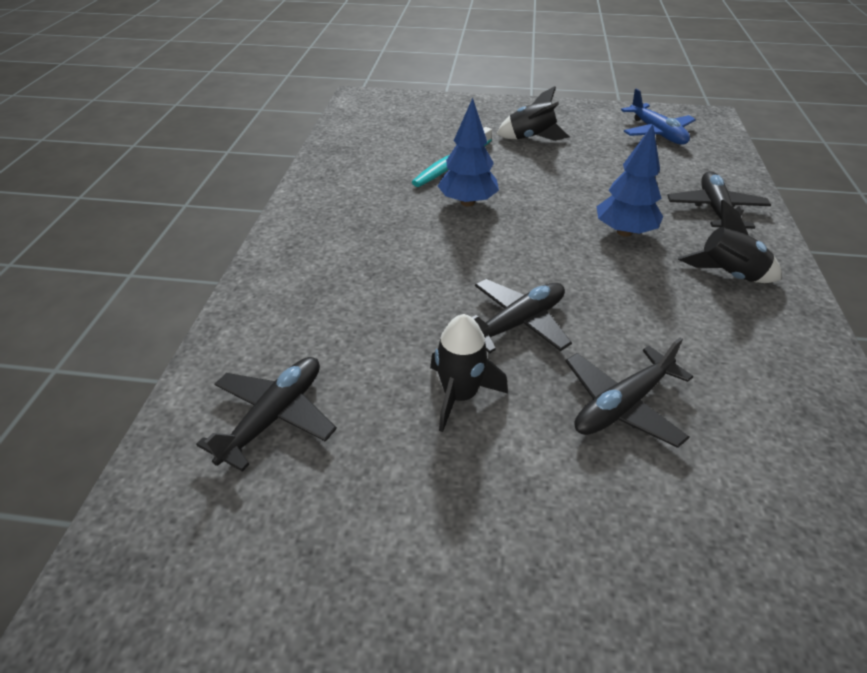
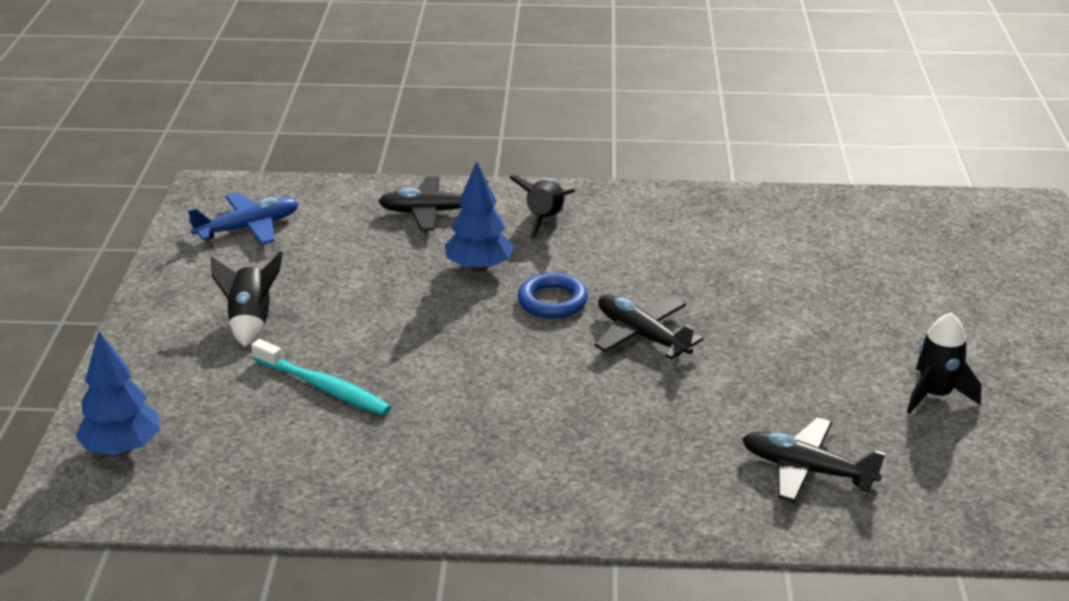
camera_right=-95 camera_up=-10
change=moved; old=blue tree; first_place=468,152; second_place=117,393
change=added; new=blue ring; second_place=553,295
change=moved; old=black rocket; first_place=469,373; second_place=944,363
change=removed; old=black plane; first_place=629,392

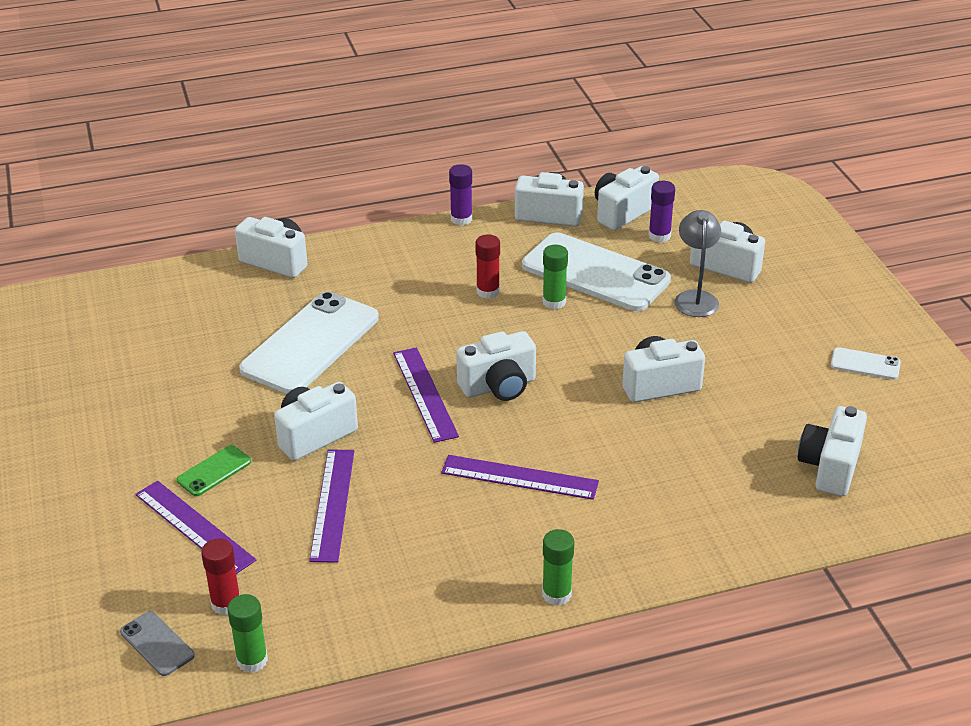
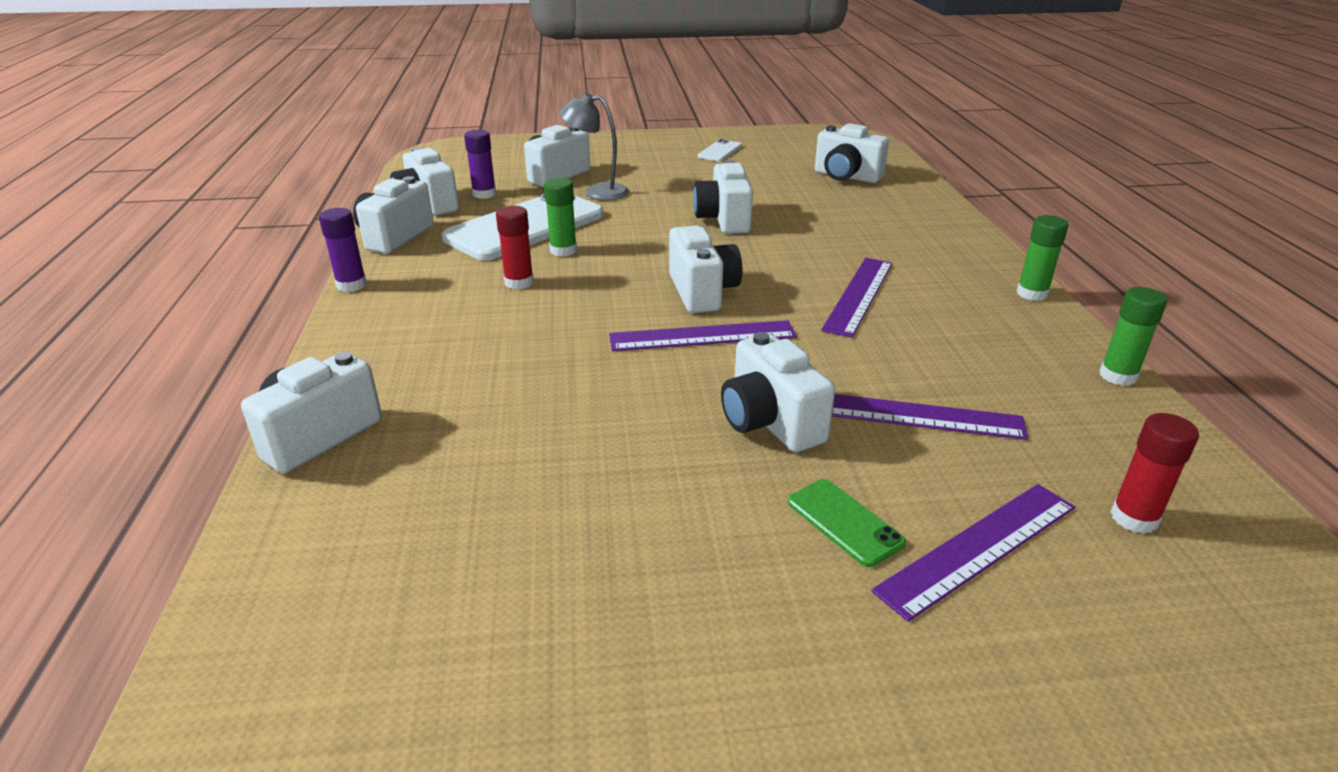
camera_right=-80 camera_up=-5
change=moved; old=green glue stick; first_place=247,633; second_place=1133,336
change=removed; old=grey phone; first_place=157,643
change=removed; old=white phone; first_place=309,343

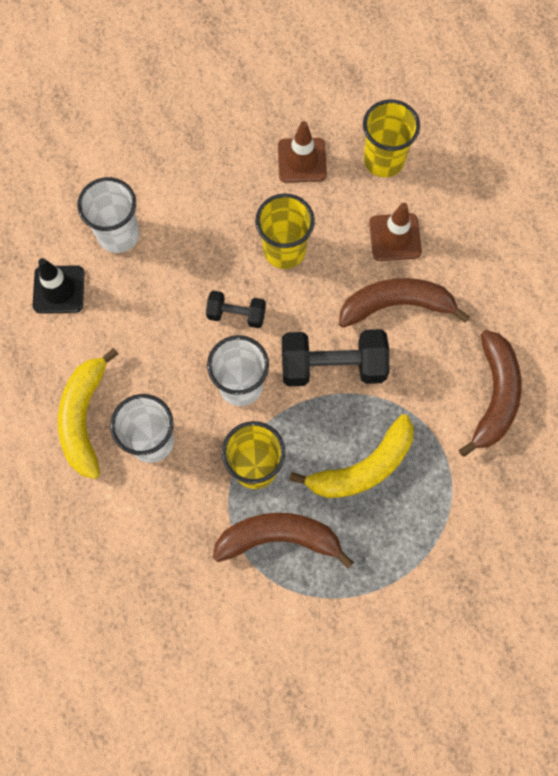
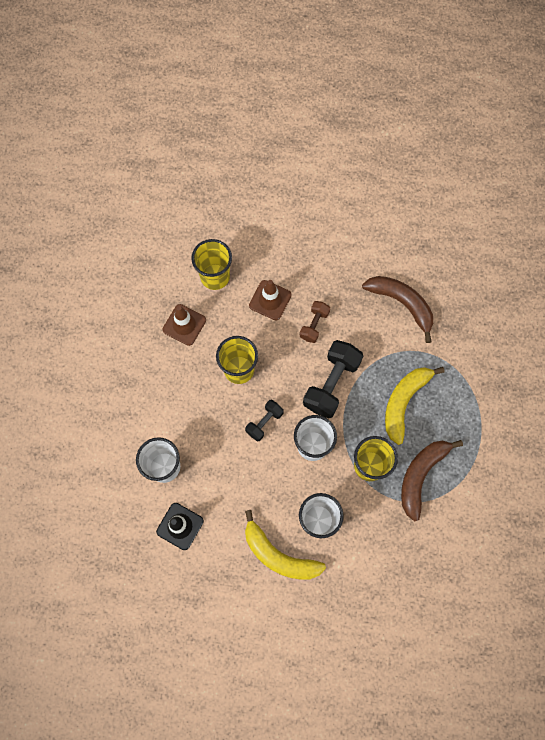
camera_right=-60 camera_up=0
change=replaced; old=brown banana; new=brown dumbbell; first_place=404,303; second_place=315,322
change=turned; old=yellow banana; first_place=351,456; second_place=415,406; degrees=-150

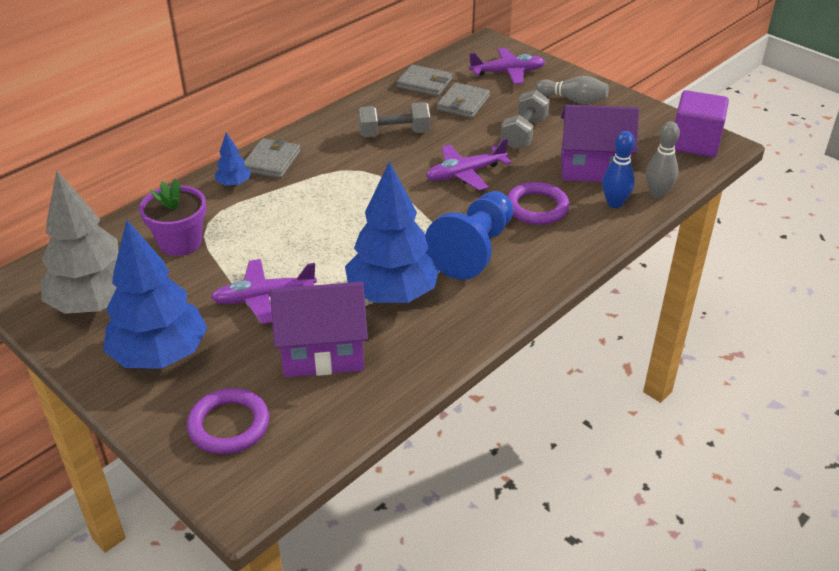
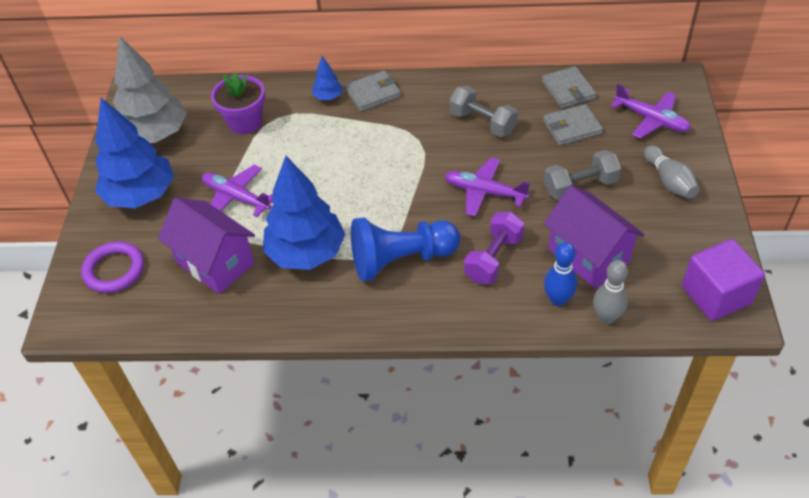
camera_right=50 camera_up=10
change=replaced; old=purple ring; new=purple dumbbell; first_place=538,203; second_place=494,248

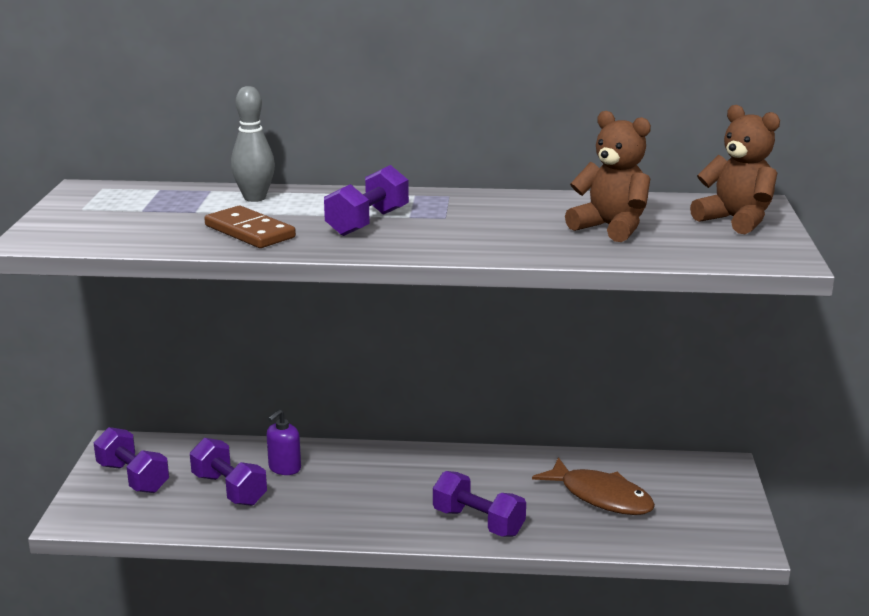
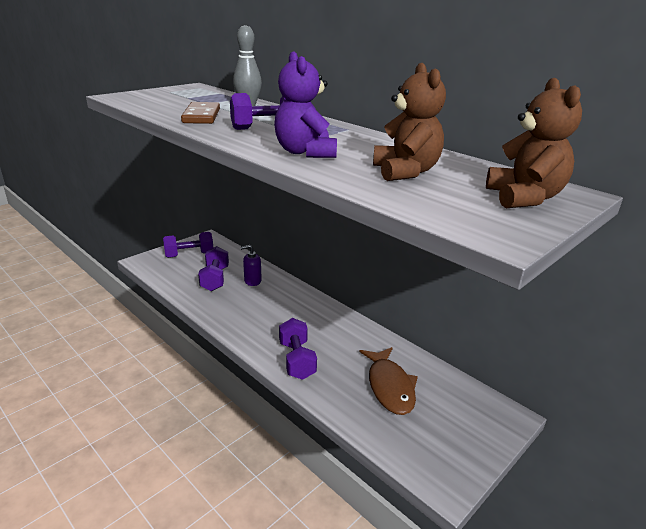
camera_right=40 camera_up=5
change=turned; old=purple dumbbell; first_place=131,460; second_place=188,245; degrees=75
change=added; new=purple teddy bear; second_place=305,104

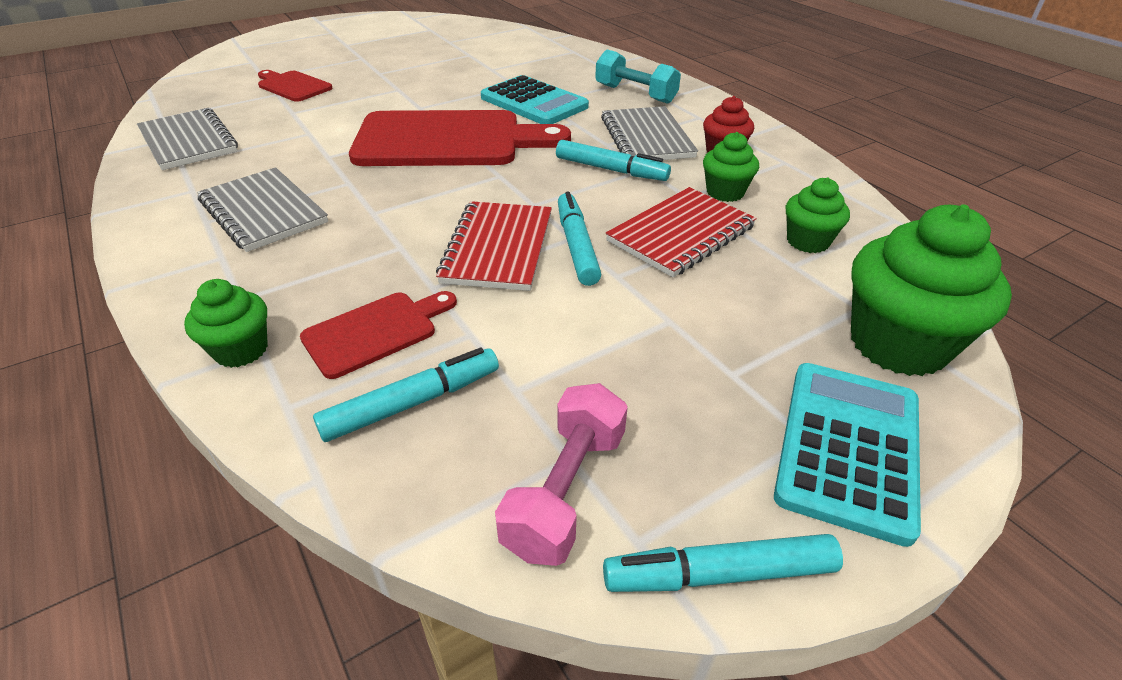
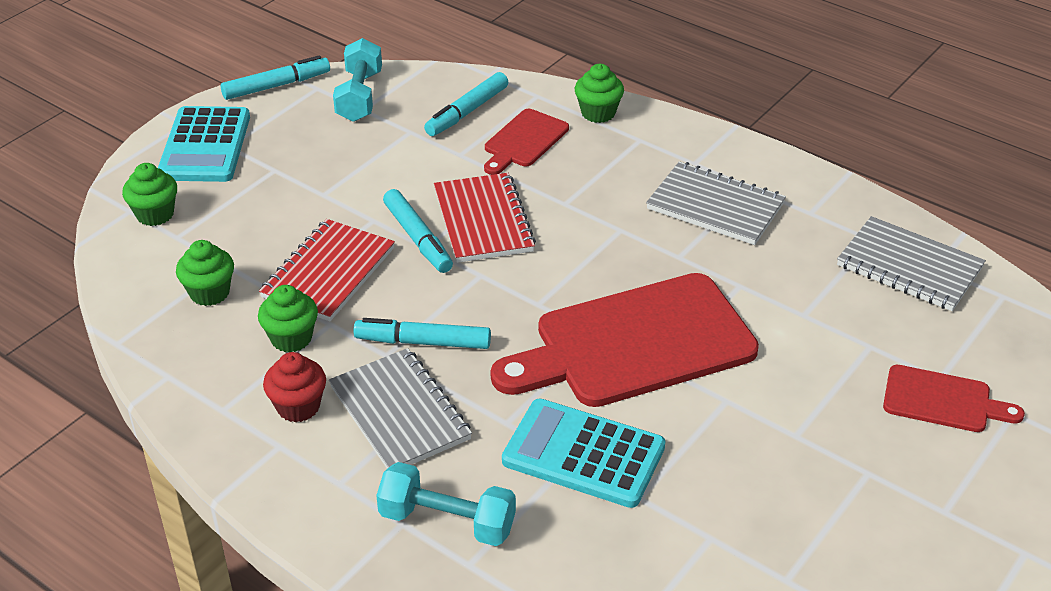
camera_right=160 camera_up=0
change=resized; old=green cupcake; first_place=931,290; second_place=149,194; factor=0.54
change=recoloured; old=pink dumbbell; new=turquoise dumbbell; first_place=561,474; second_place=357,80

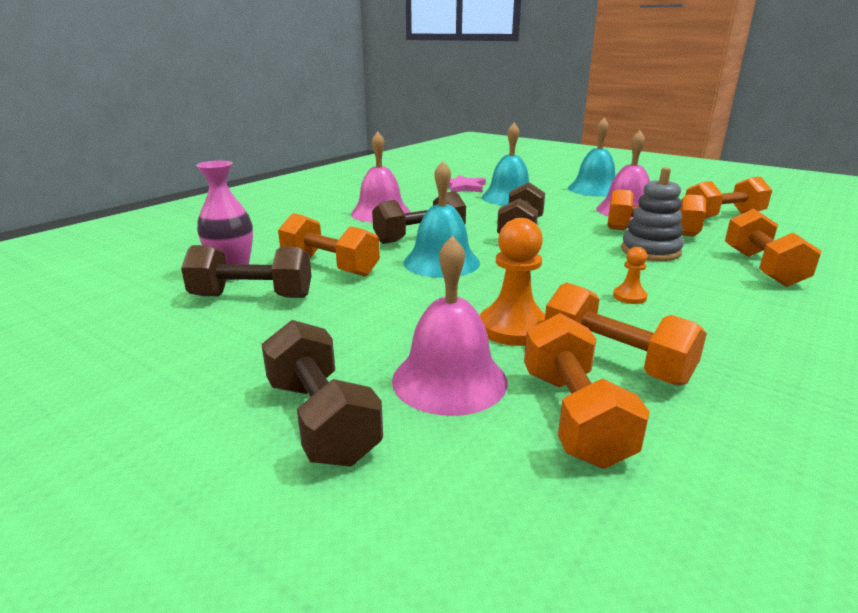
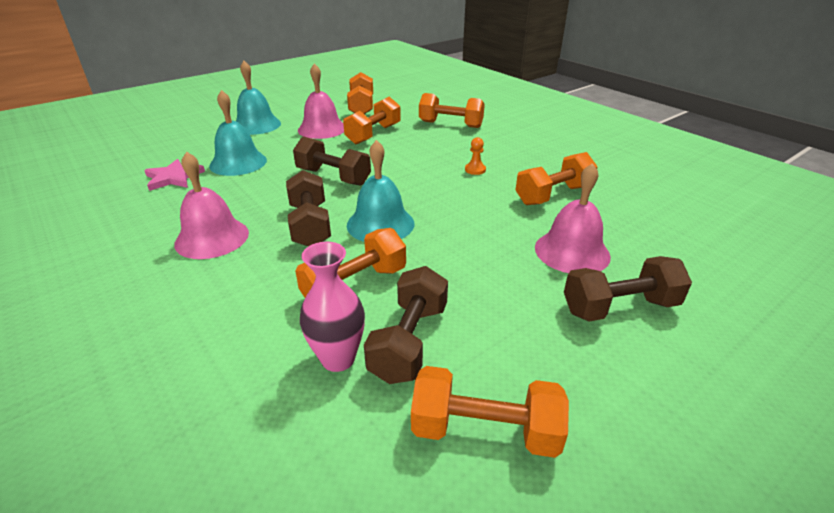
camera_right=-75 camera_up=10
change=moved; old=orange dumbbell; first_place=587,391; second_place=490,412
change=removed; old=orange pawn; first_place=512,282
change=removed; old=grey stacking toy; first_place=652,214

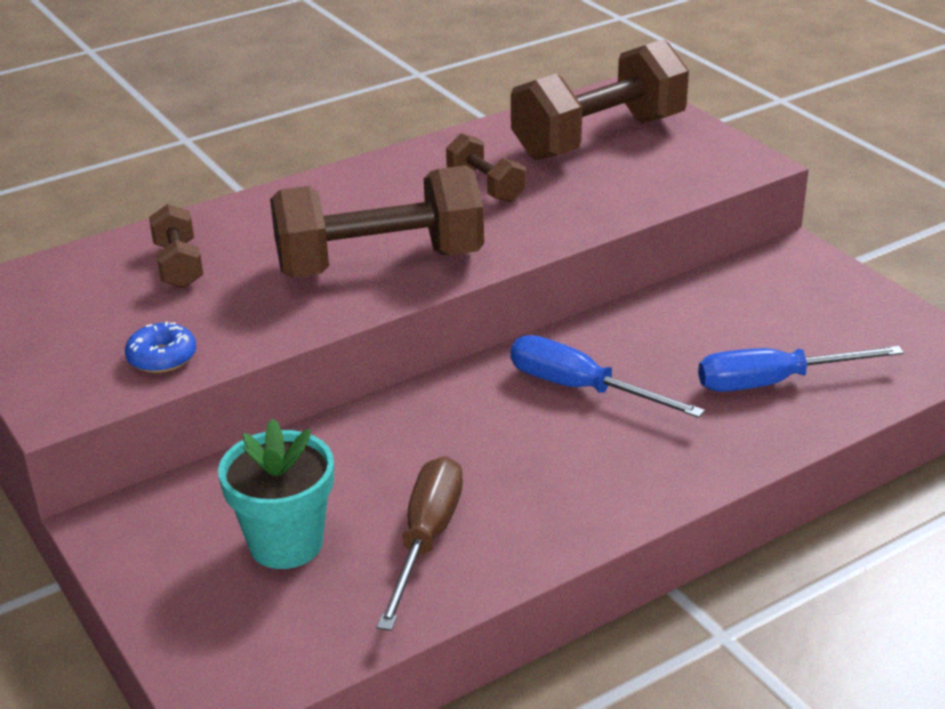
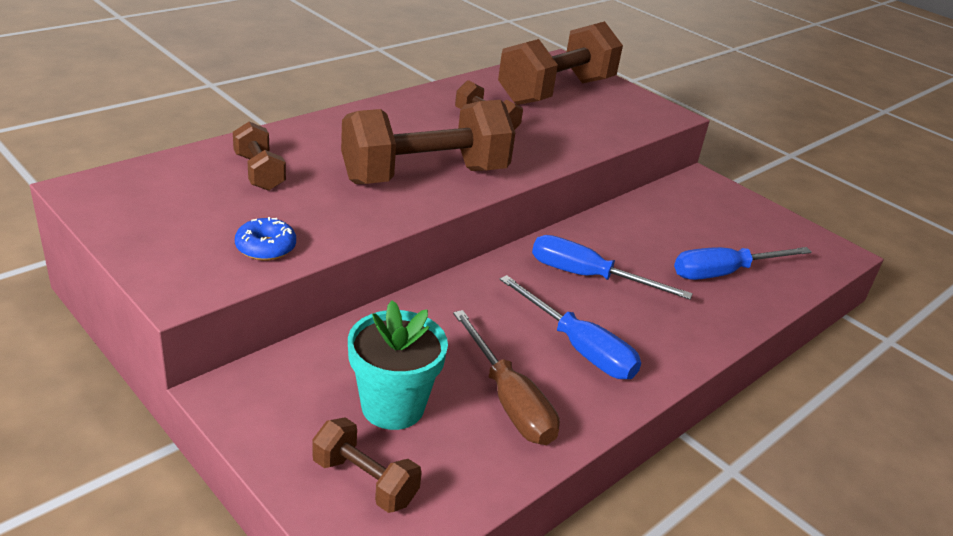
camera_right=-15 camera_up=0
change=added; new=brown dumbbell; second_place=367,465
change=turned; old=brown screwdriver; first_place=420,543; second_place=506,377; degrees=150
change=added; new=blue screwdriver; second_place=570,327

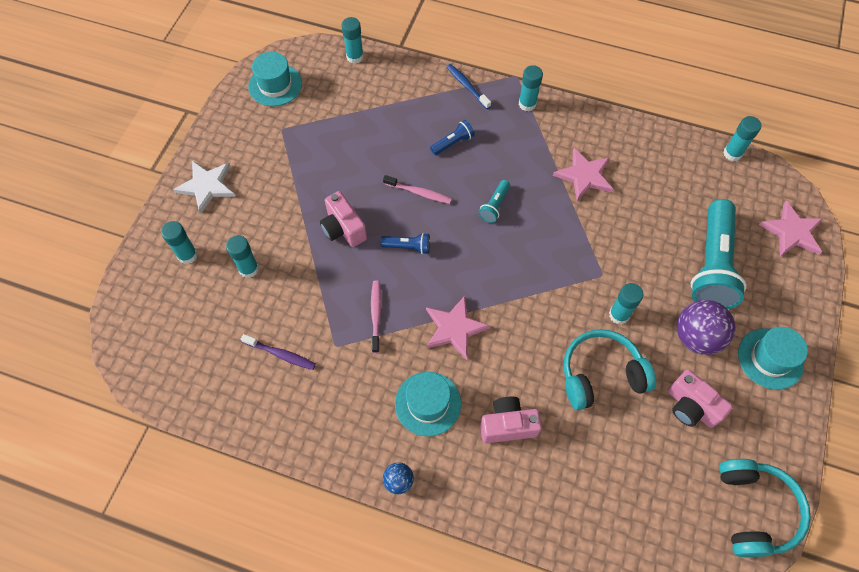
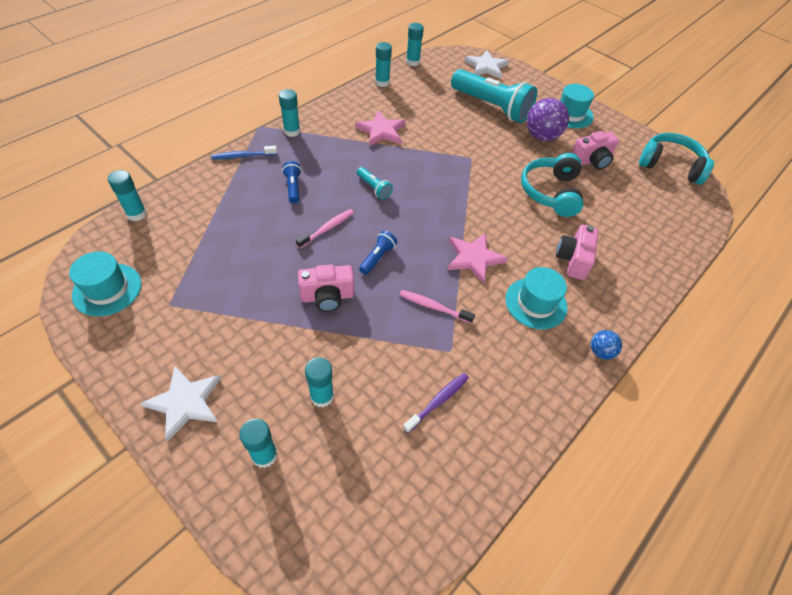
camera_right=-70 camera_up=-10
change=moved; old=turquoise glue stick; first_place=626,303; second_place=383,64
change=recoloured; old=pink star; new=white star; first_place=791,228; second_place=486,64

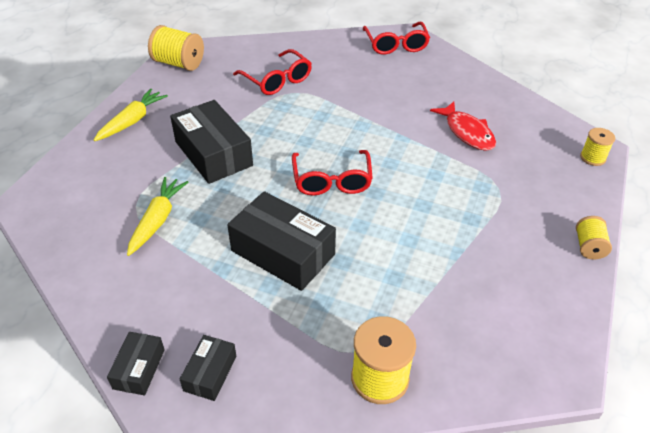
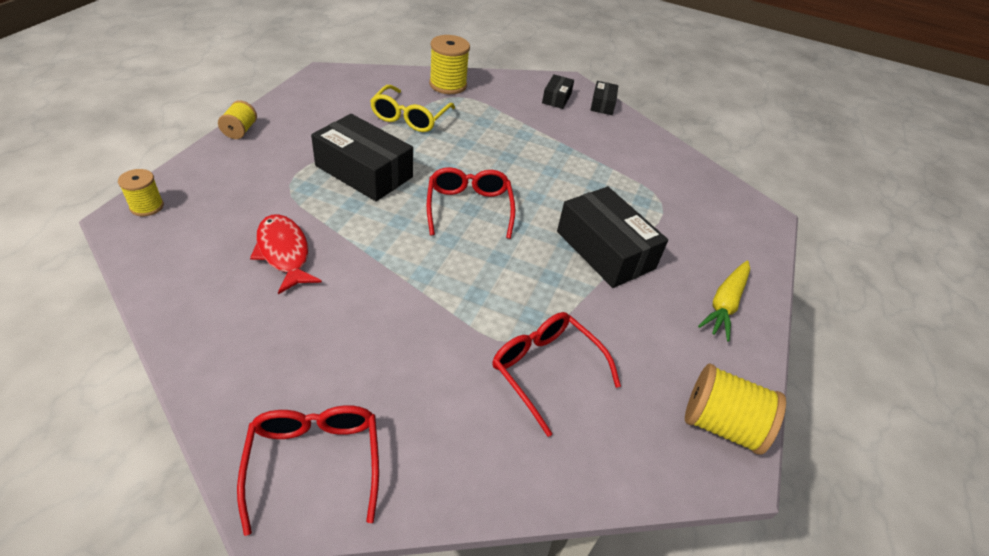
camera_right=175 camera_up=0
change=moved; old=black box; first_place=281,241; second_place=362,157
change=added; new=yellow glasses; second_place=412,108
change=removed; old=yellow carrot; first_place=157,216

